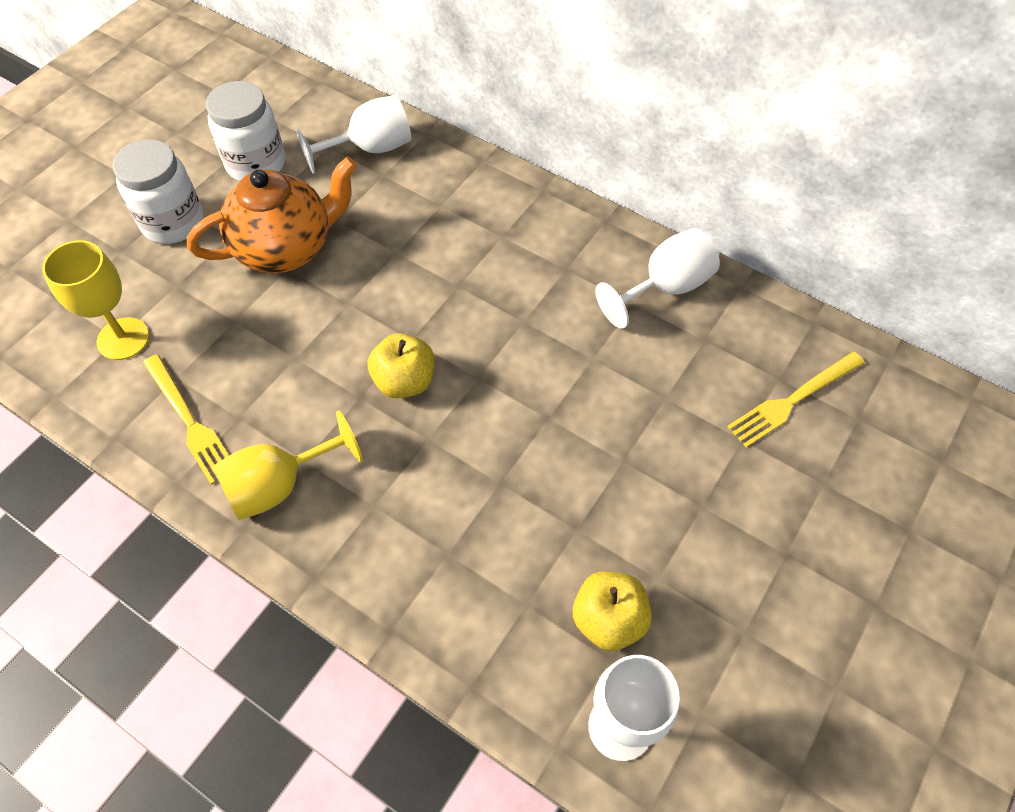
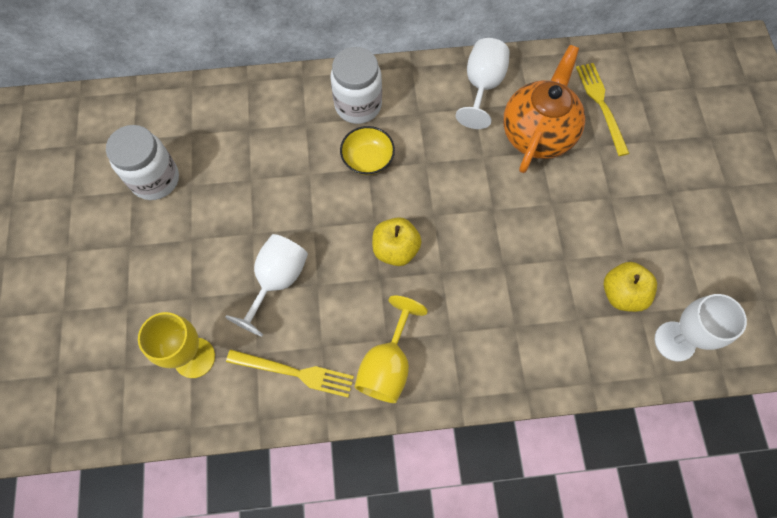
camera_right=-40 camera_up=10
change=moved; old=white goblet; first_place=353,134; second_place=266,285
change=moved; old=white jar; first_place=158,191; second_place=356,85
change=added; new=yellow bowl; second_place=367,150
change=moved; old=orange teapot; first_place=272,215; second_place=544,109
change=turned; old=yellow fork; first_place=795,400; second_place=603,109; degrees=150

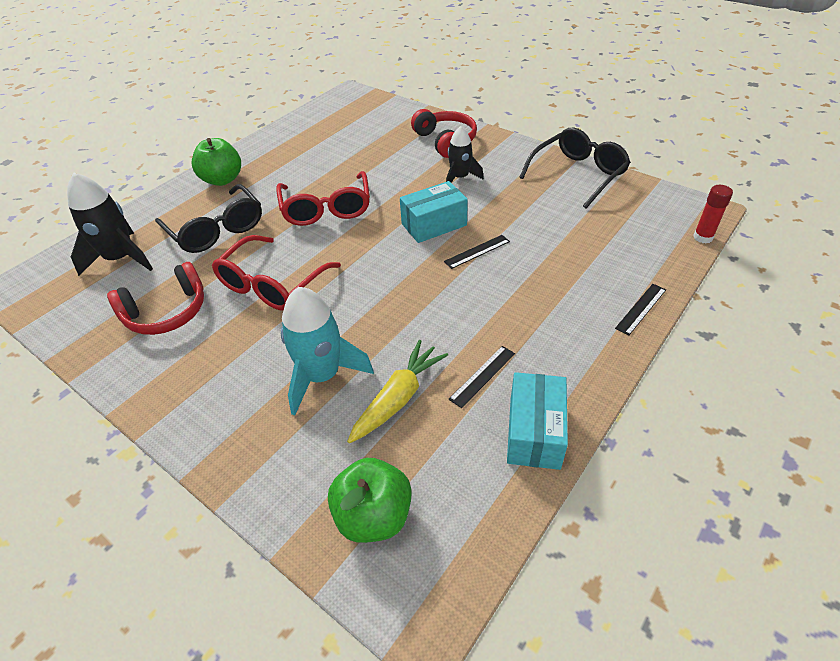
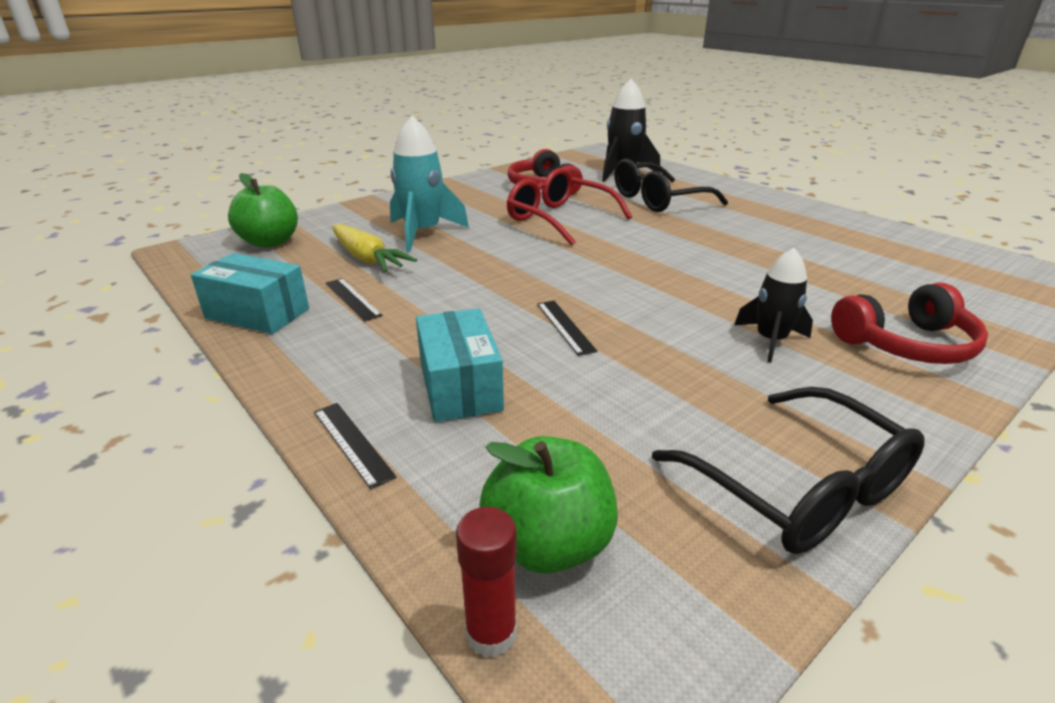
camera_right=100 camera_up=-15
change=moved; old=turquoise box; first_place=434,212; second_place=460,365
change=moved; old=green apple; first_place=216,162; second_place=548,505
change=removed; old=red glasses; first_place=323,198

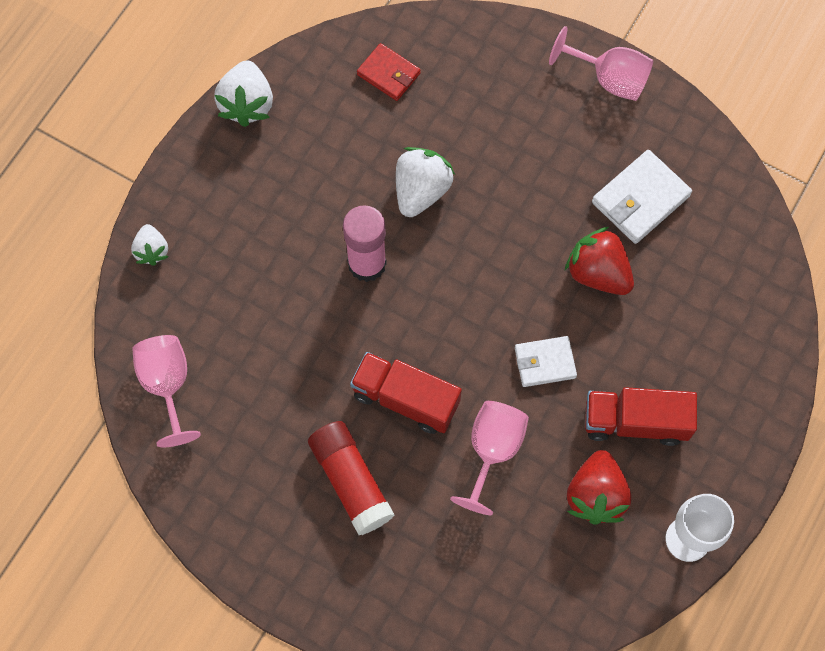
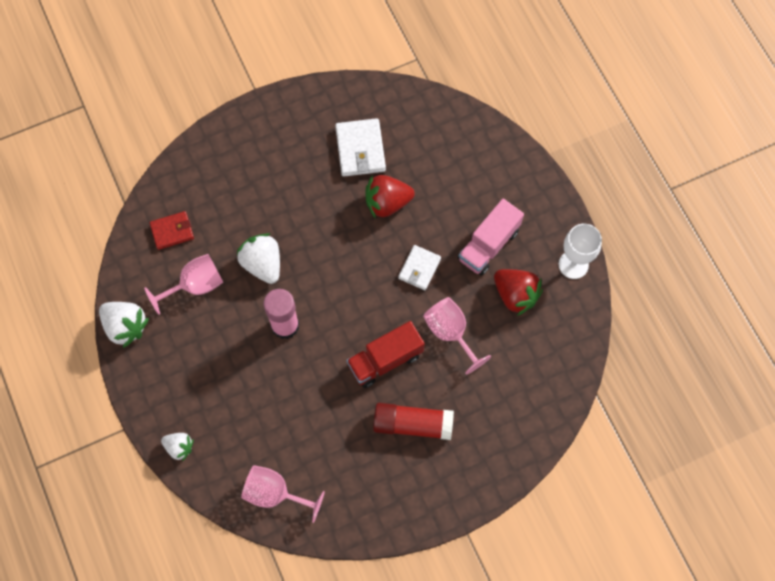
camera_right=-55 camera_up=0
change=moved; old=pink goblet; first_place=601,63; second_place=183,284
change=recoloured; old=red truck; new=pink truck; first_place=641,416; second_place=491,237

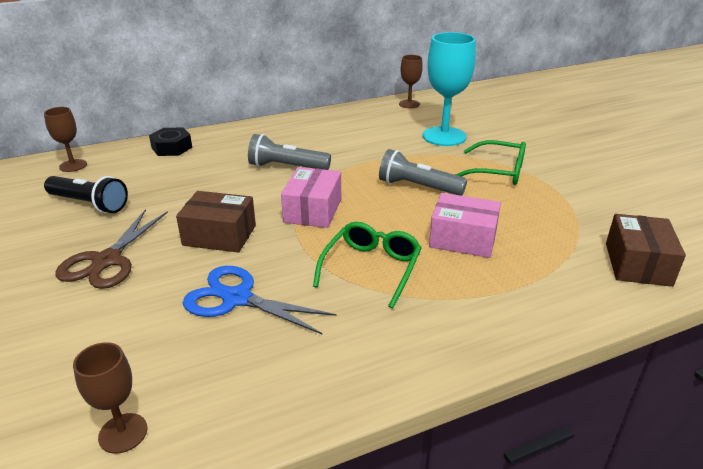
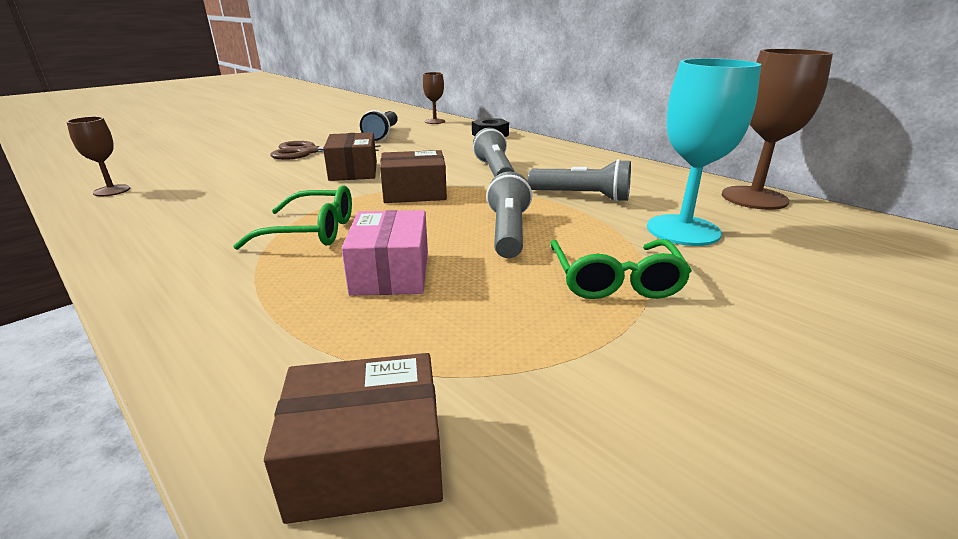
camera_right=70 camera_up=-5
change=recoloured; old=pink box; new=brown box; first_place=311,197; second_place=413,176
change=added; new=grey flashlight; second_place=579,180
change=resized; old=brown goblet; first_place=411,81; second_place=777,129; factor=1.85
change=removed; old=blue scissors; first_place=260,300

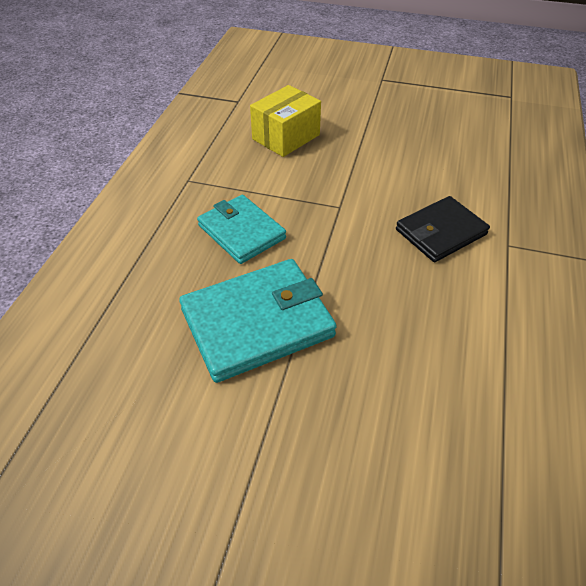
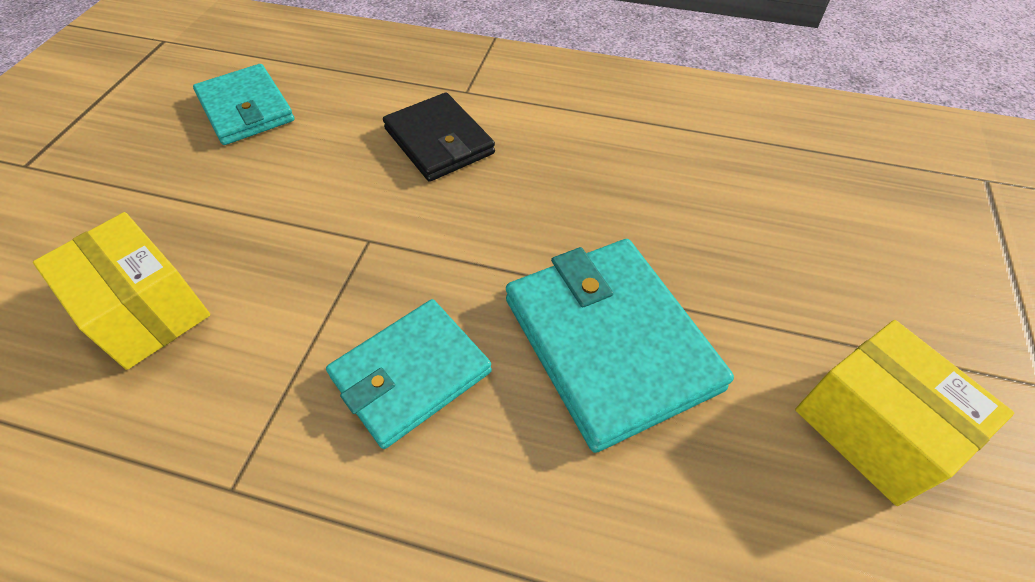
camera_right=-90 camera_up=5
change=added; new=turquoise wallet; second_place=243,104
change=added; new=yellow box; second_place=904,413

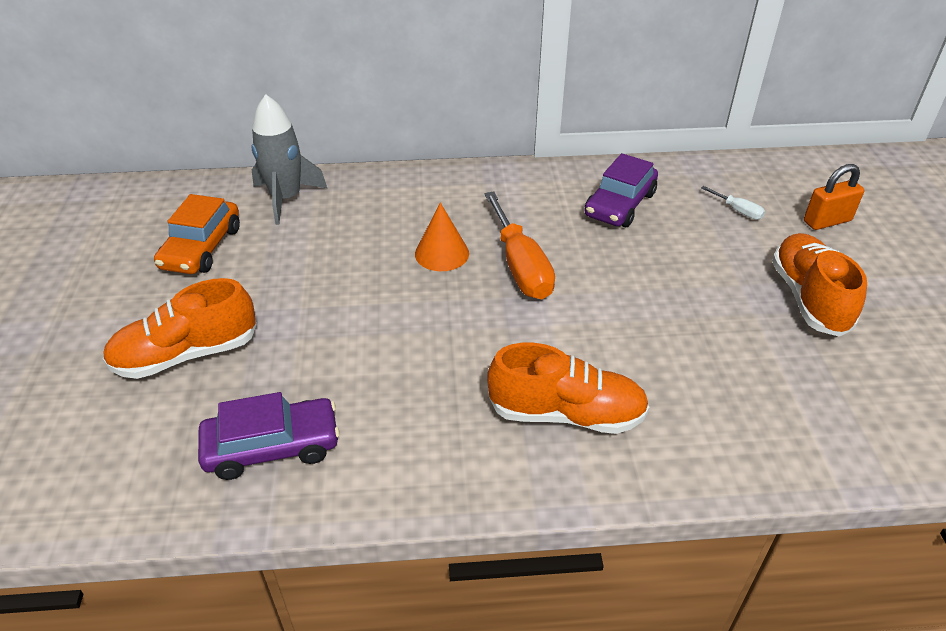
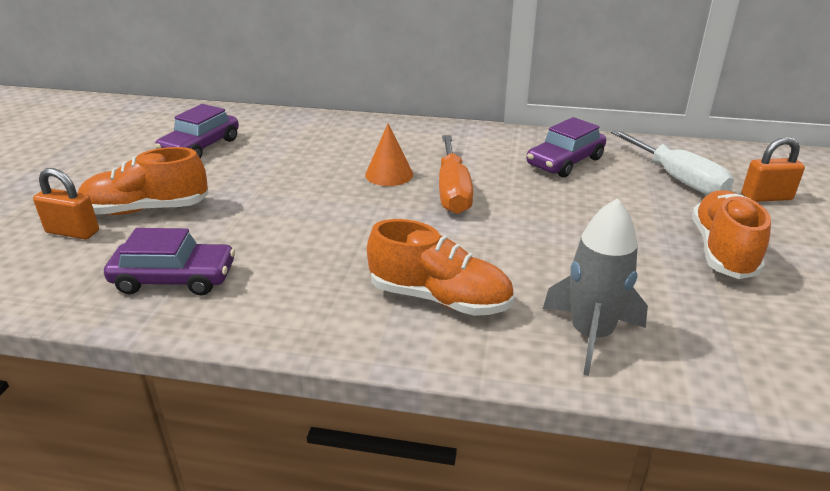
camera_right=15 camera_up=-10
change=added; new=orange padlock; second_place=66,203
change=recoloured; old=orange car; new=purple car; first_place=197,234; second_place=197,131
change=moved; old=grey rocket; first_place=289,159; second_place=595,287
change=resized; old=white screwdriver; first_place=733,203; second_place=672,162; factor=2.21

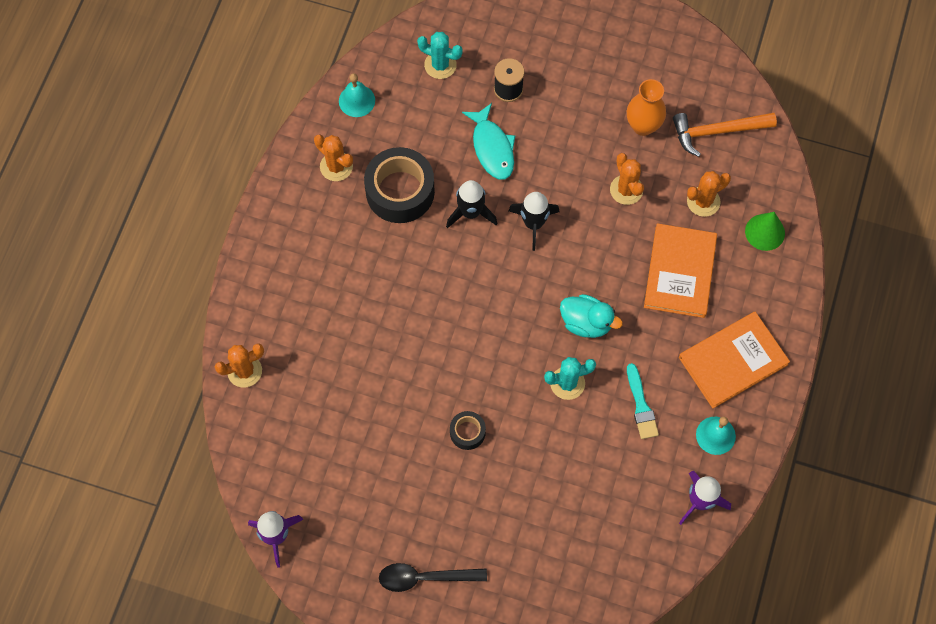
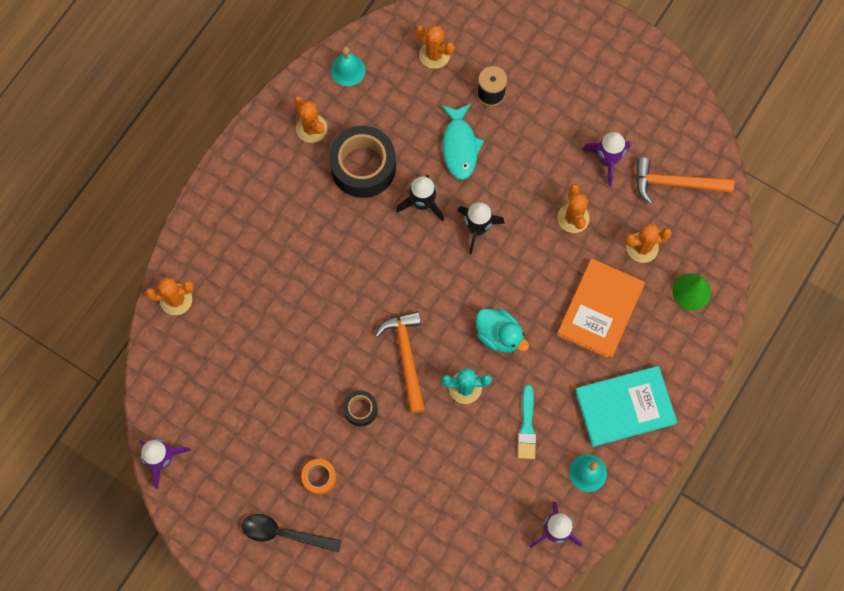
camera_right=15 camera_up=5
change=added; new=orange tape; second_place=319,477
change=added; new=orange hammer; second_place=400,362
change=recoloured; old=turquoise cactus; new=orange cactus; first_place=440,55; second_place=435,47
change=recoloured; old=orange book; new=turquoise book; first_place=734,360; second_place=626,406
change=replaced; old=orange vase; new=purple rocket; first_place=646,107; second_place=606,159

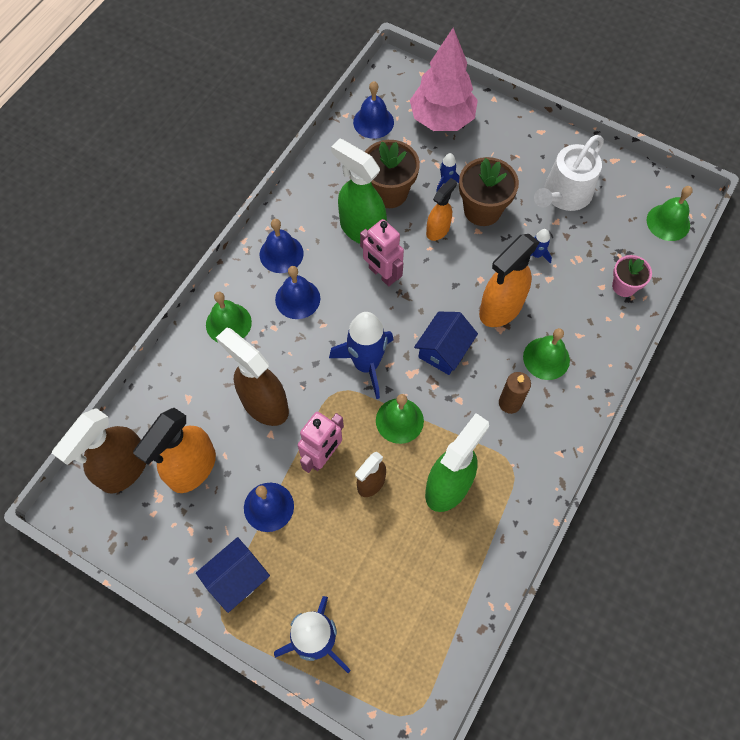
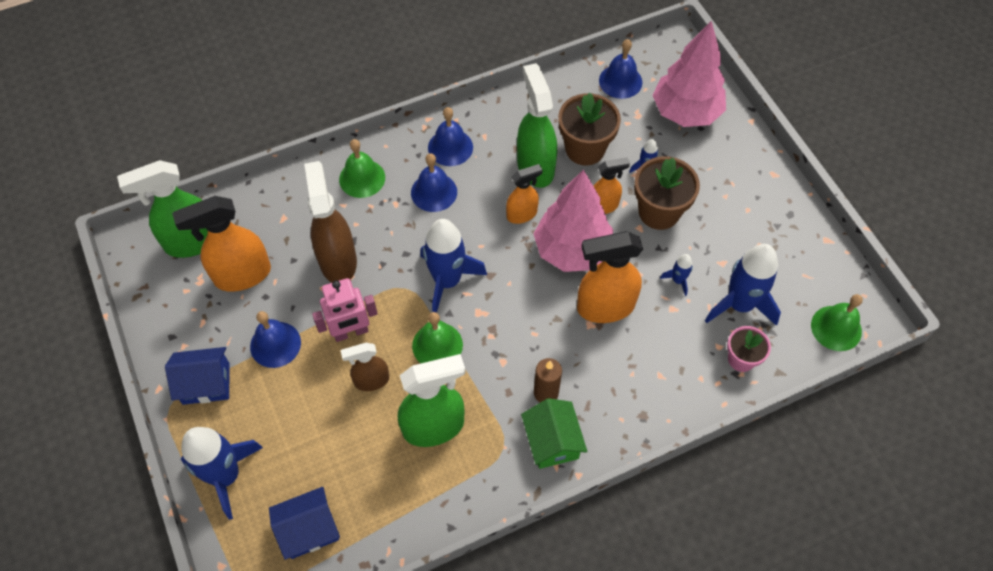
camera_right=35 camera_up=-5
change=recoloured; old=brown spray bottle; new=green spray bottle; first_place=99,450; second_place=162,209
change=moved; old=blue house; first_place=446,343; second_place=304,523
change=replaced; old=pink robot; new=orange spray bottle; first_place=382,252; second_place=524,194
change=added; new=green house; second_place=554,433
change=added; new=pink tree; second_place=573,220
change=added; new=blue rocket; second_place=743,285
change=removed; old=green bell; first_place=546,354
change=removed; old=white watering can; first_place=569,173

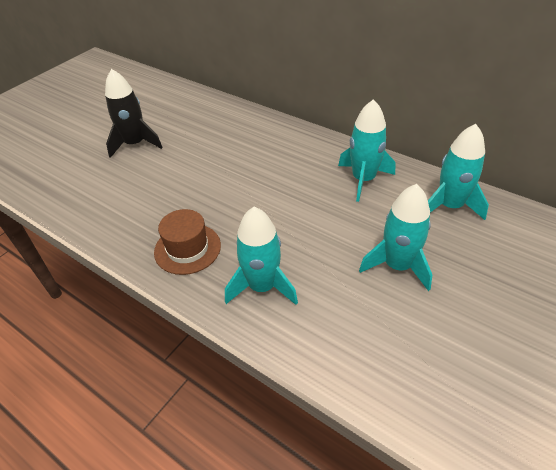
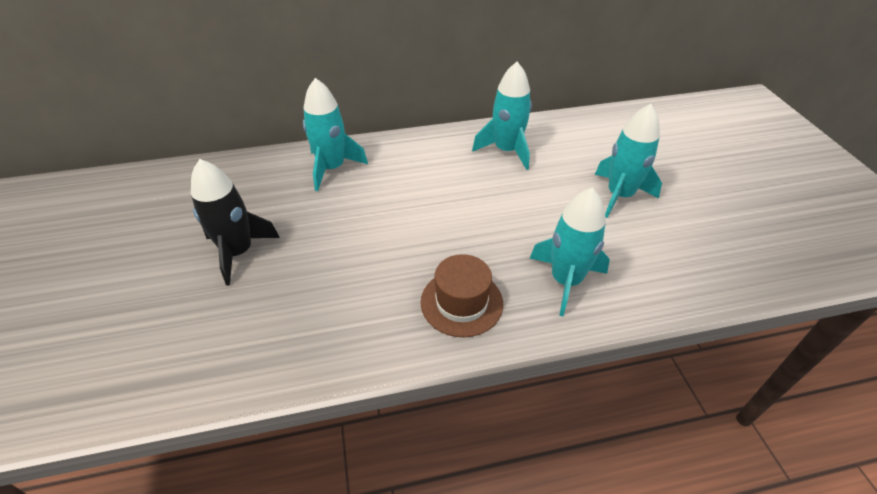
camera_right=-50 camera_up=0
change=moved; old=turquoise rocket; first_place=458,172; second_place=335,134

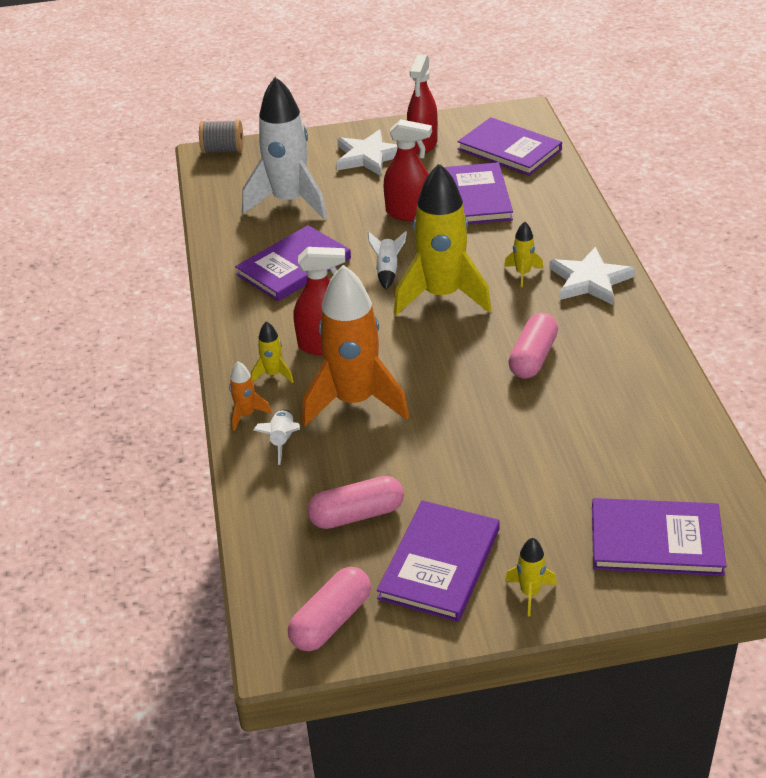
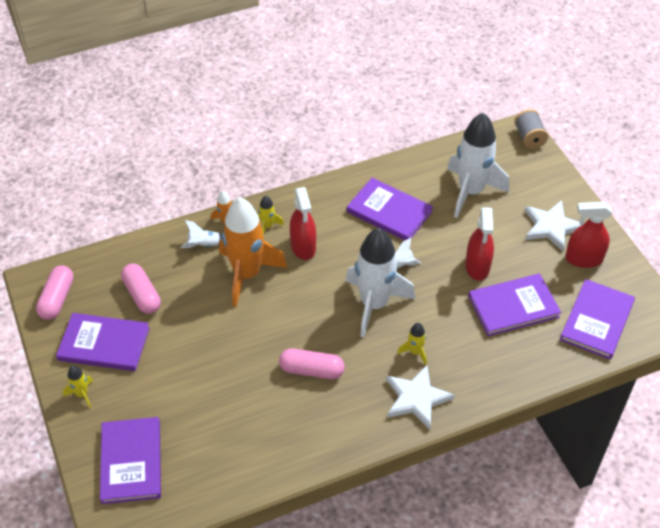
camera_right=75 camera_up=10
change=turned; old=pink capsule; first_place=329,609; second_place=55,292; degrees=75
change=recoloured; old=yellow rocket; new=white rocket; first_place=443,239; second_place=380,283

